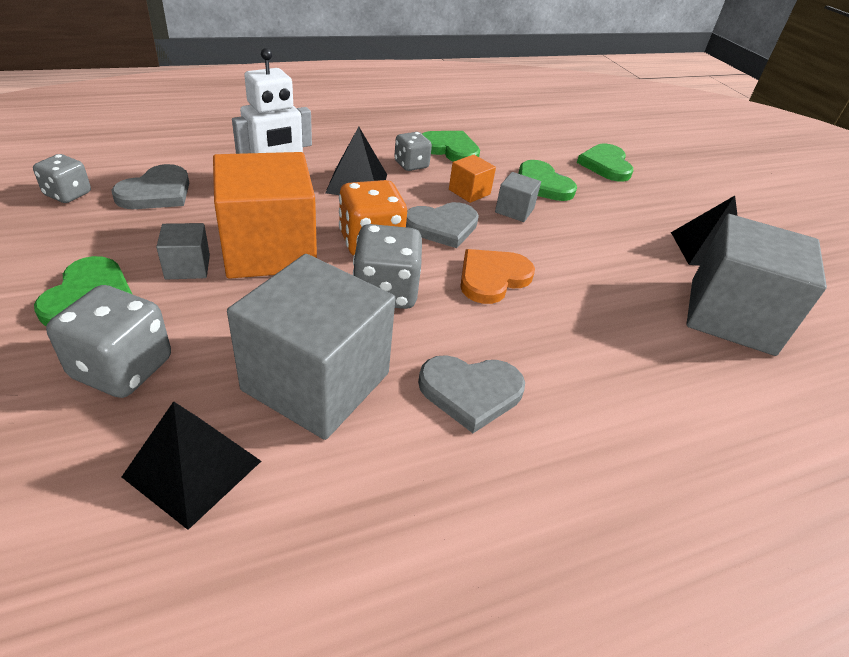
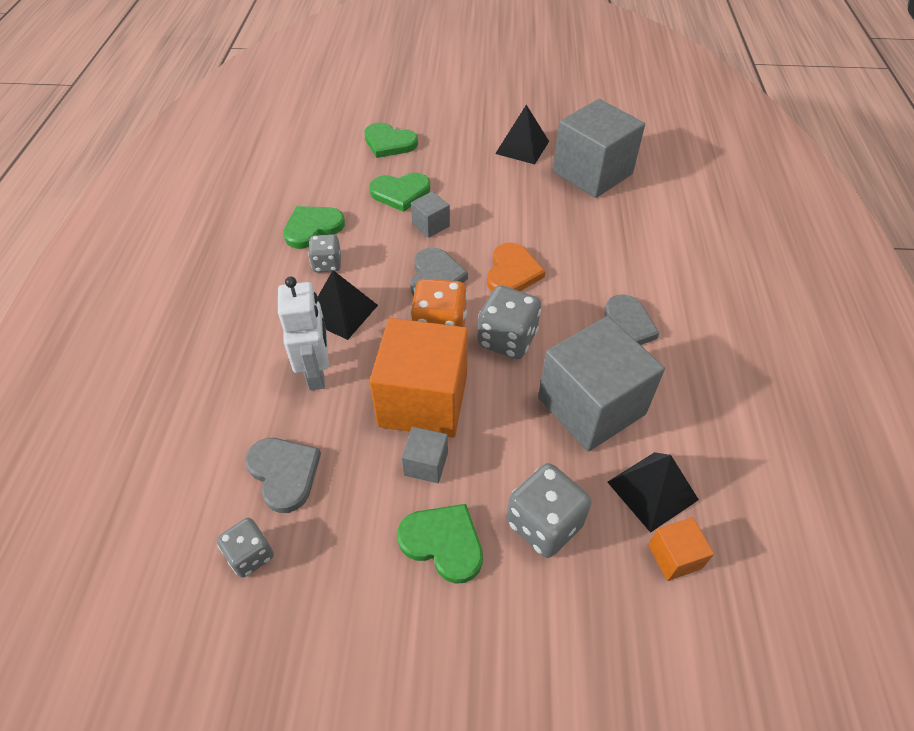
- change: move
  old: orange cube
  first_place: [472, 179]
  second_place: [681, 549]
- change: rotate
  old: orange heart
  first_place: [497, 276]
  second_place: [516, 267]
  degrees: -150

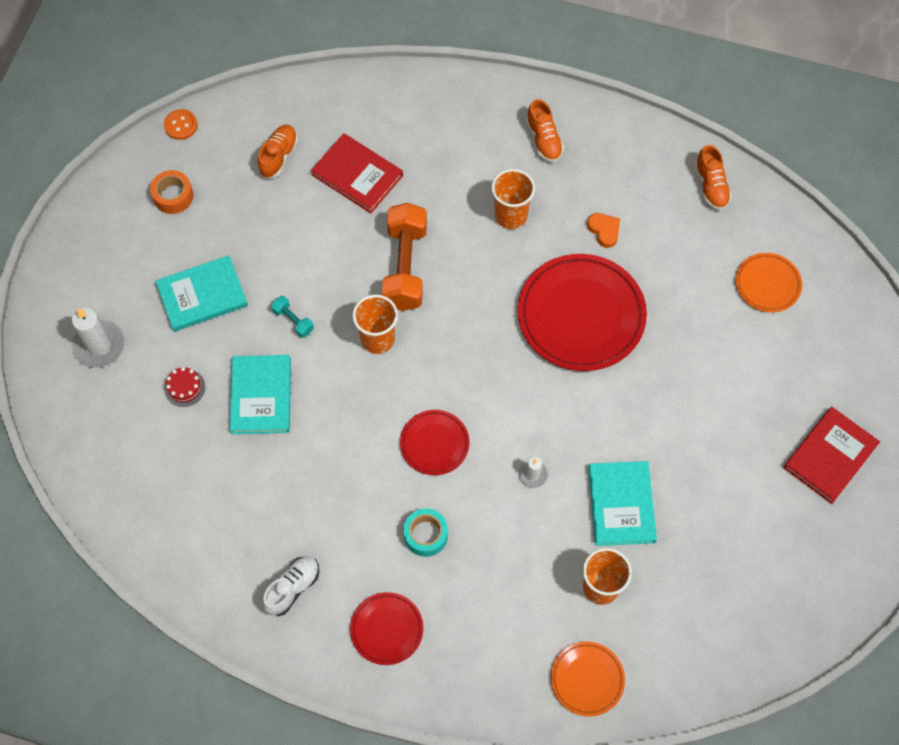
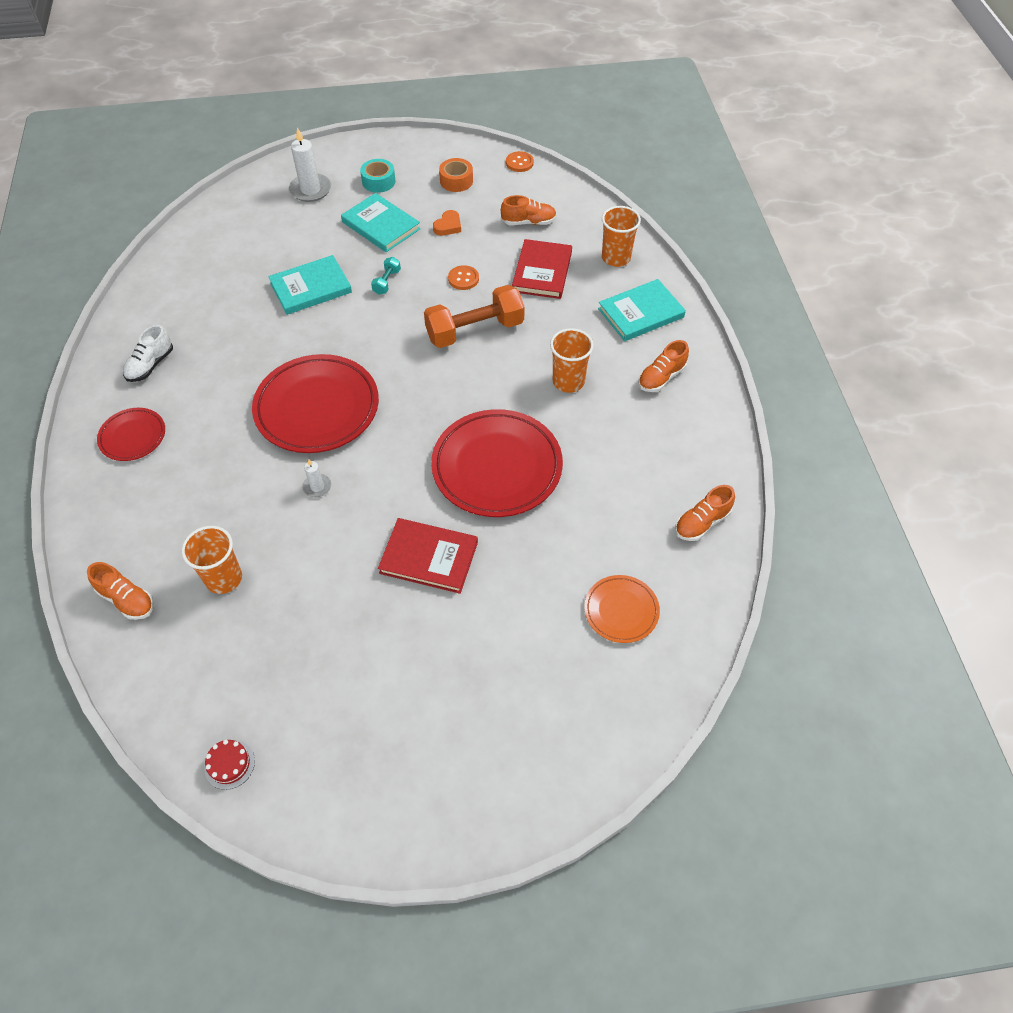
- change: move
  old: orange heart
  first_place: [603, 230]
  second_place: [447, 223]
- change: move
  old: orange cup
  first_place: [375, 324]
  second_place: [621, 236]
- change: move
  old: red cake
  first_place: [184, 387]
  second_place: [229, 765]
- change: move
  old: red book
  first_place: [831, 455]
  second_place: [428, 556]
- change: resize
  old: red plate
  first_place: [435, 442]
  second_place: [315, 403]
  factor: 1.92
- change: move
  old: turquoise book
  first_place: [622, 503]
  second_place: [642, 310]
- change: move
  old: turquoise tape
  first_place: [425, 532]
  second_place: [377, 176]
- change: rotate
  old: white shoe
  first_place: [290, 586]
  second_place: [148, 353]
  degrees: 105
- change: replace
  old: orange plate
  new: orange shoe
  first_place: [588, 678]
  second_place: [120, 591]
- change: insert
  new: orange button
  second_place: [463, 277]

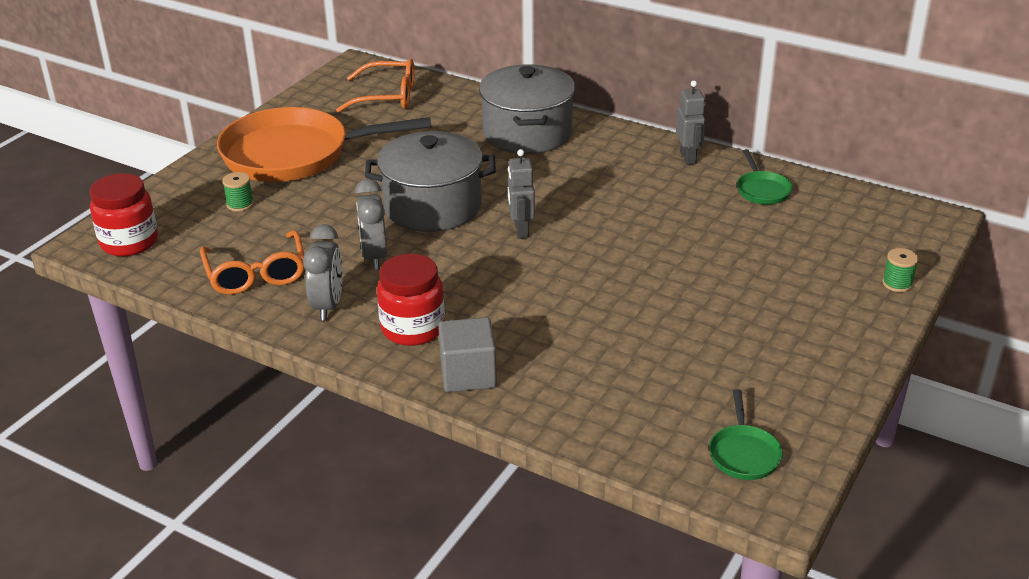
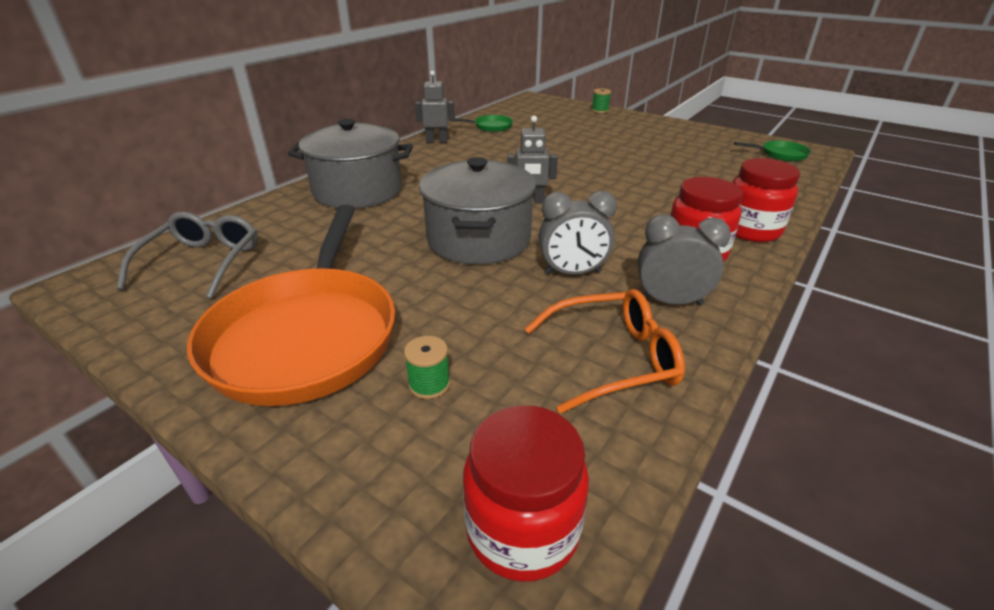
- change: recolor
  old: orange glasses
  new: grey glasses
  first_place: [375, 86]
  second_place: [187, 255]
- change: replace
  old: grey cube
  new: red jar
  first_place: [467, 354]
  second_place: [766, 200]

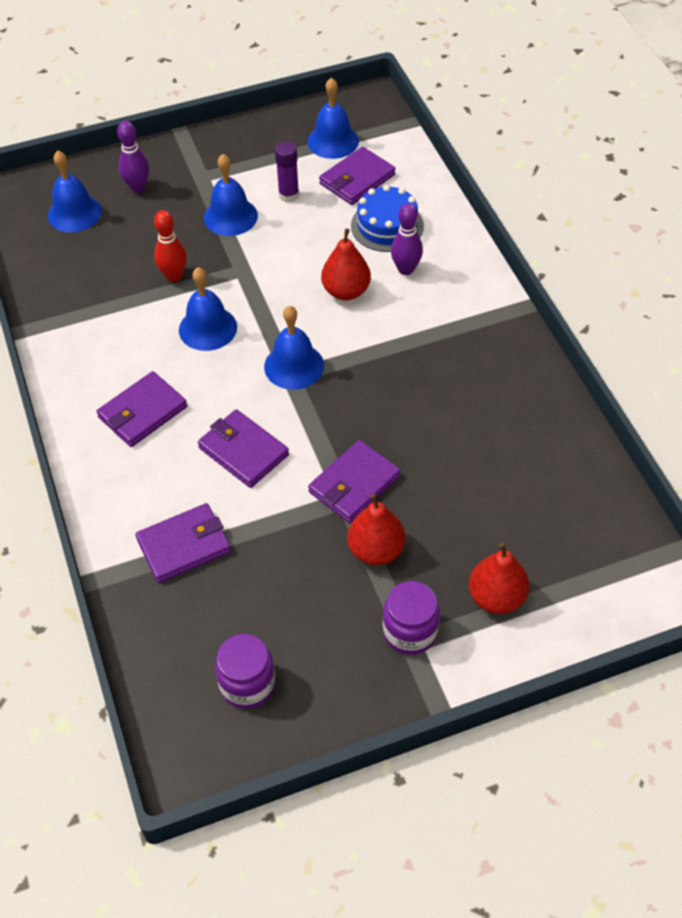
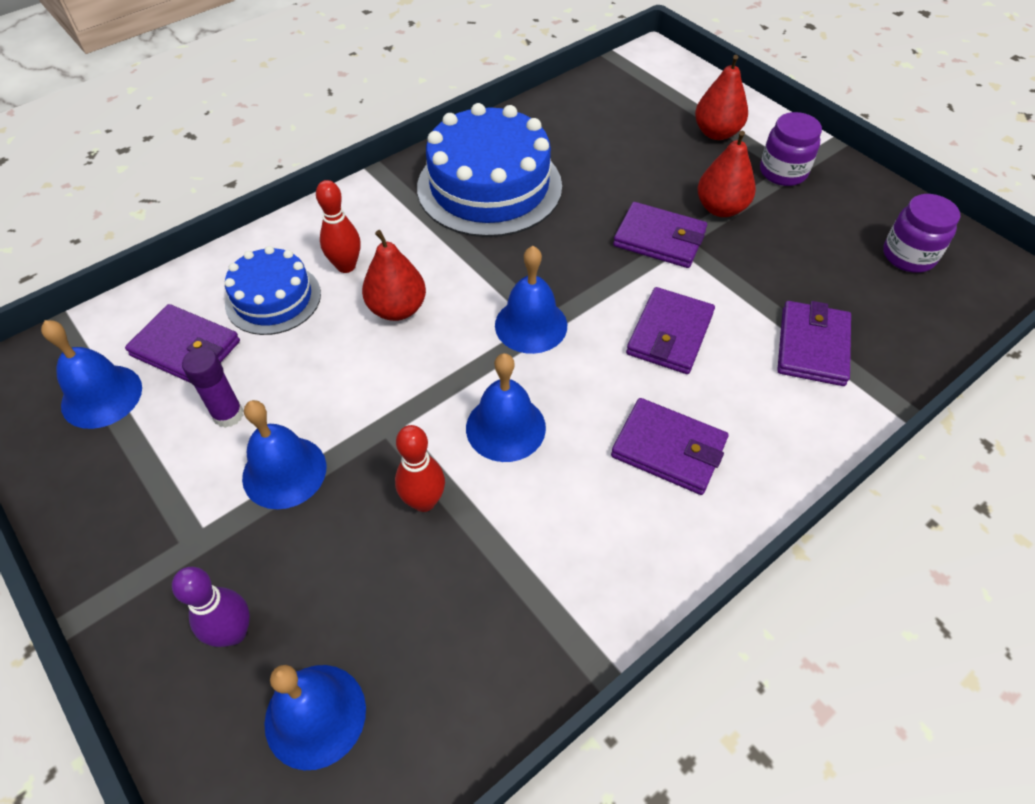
- change: recolor
  old: purple bowling pin
  new: red bowling pin
  first_place: [407, 239]
  second_place: [338, 226]
- change: rotate
  old: purple wallet
  first_place: [183, 543]
  second_place: [814, 343]
  degrees: 60
- change: insert
  new: blue cake
  second_place: [489, 170]

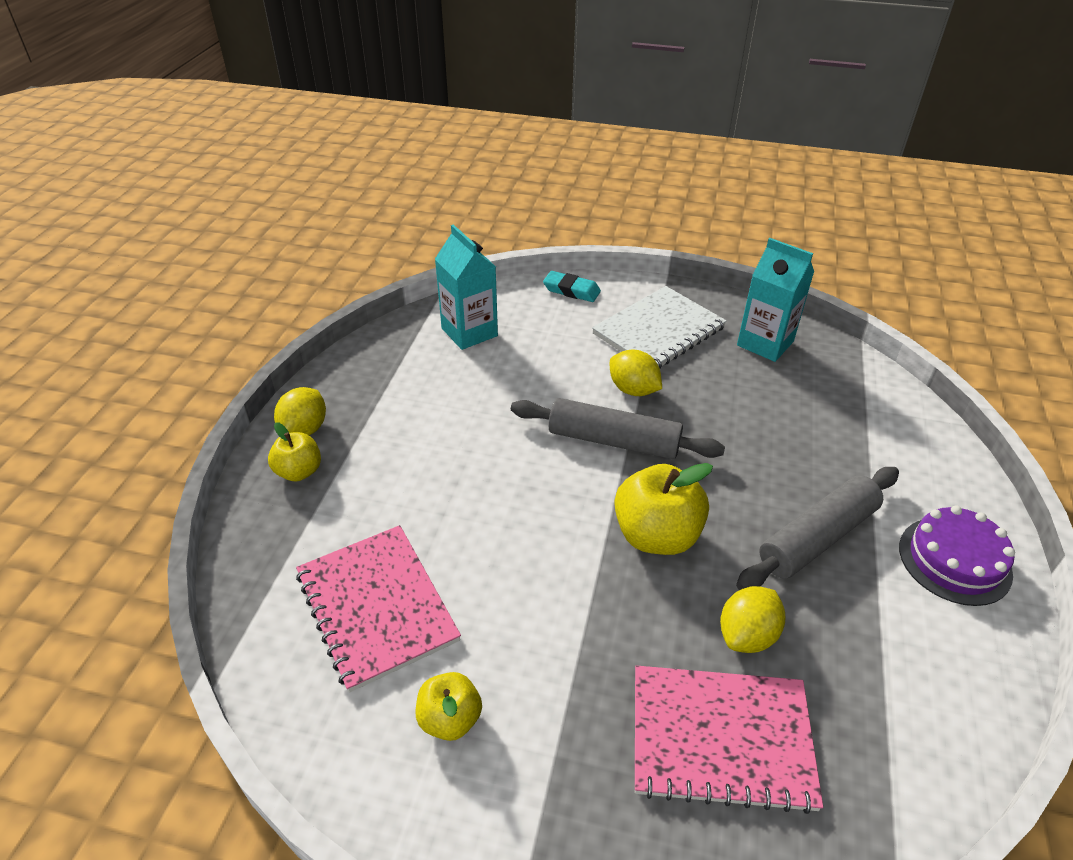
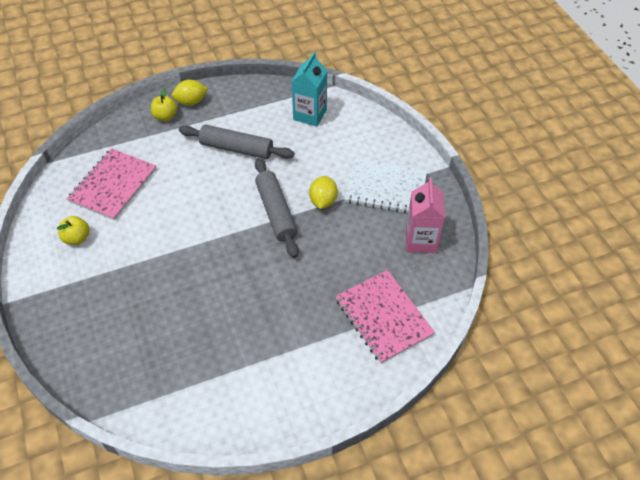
- change: recolor
  old: turquoise carton
  new: pink carton
  first_place: [775, 300]
  second_place: [425, 215]
- change: delete
  old: turquoise eraser
  first_place: [572, 286]
- change: delete
  old: yellow apple
  first_place: [664, 509]
- change: move
  old: grey rolling pin
  first_place: [817, 528]
  second_place: [236, 142]
- change: delete
  old: purple cake
  first_place: [957, 555]
- change: delete
  old: yellow lemon
  first_place: [752, 619]
- change: move
  old: pink notebook
  first_place: [729, 739]
  second_place: [385, 317]

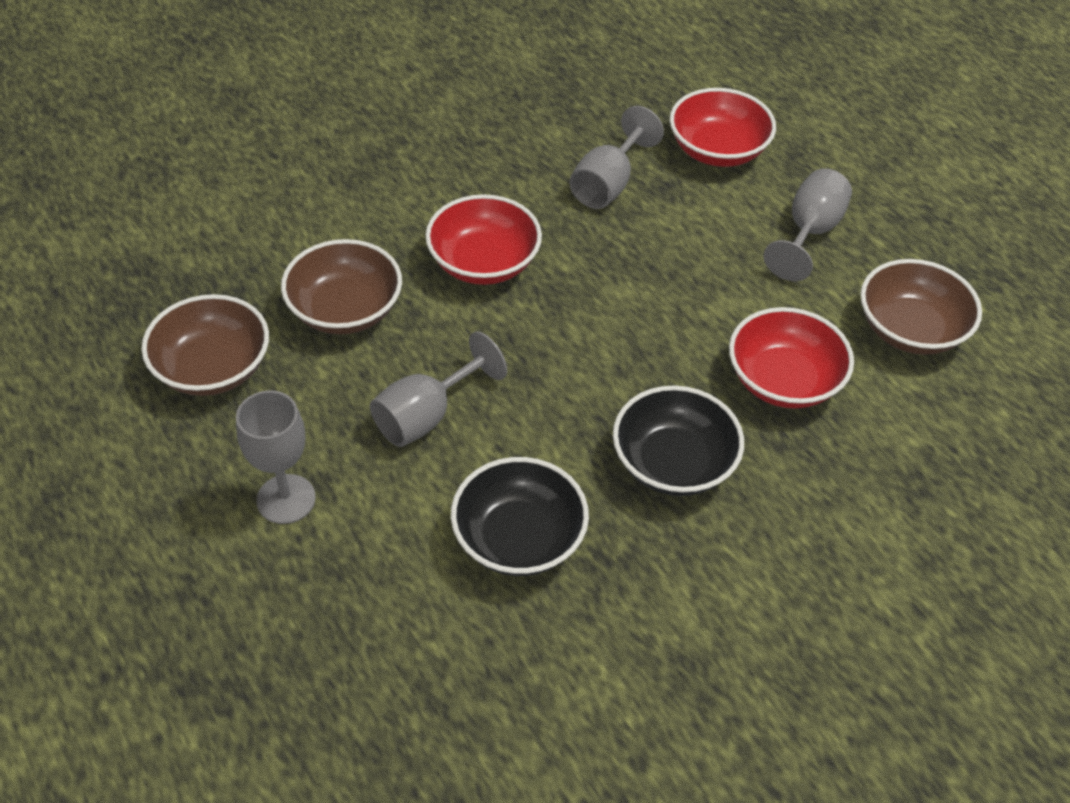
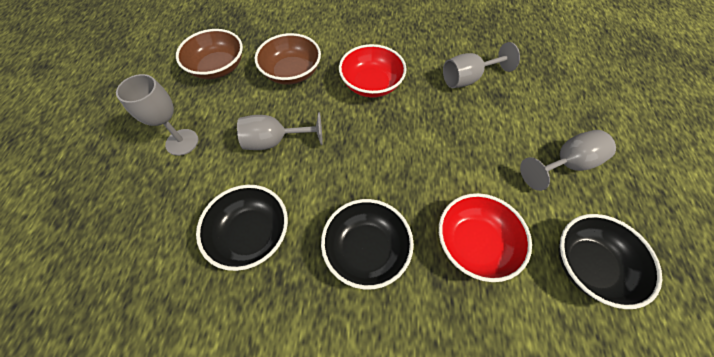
- change: delete
  old: red bowl
  first_place: [723, 127]
- change: recolor
  old: brown bowl
  new: black bowl
  first_place: [921, 307]
  second_place: [610, 261]

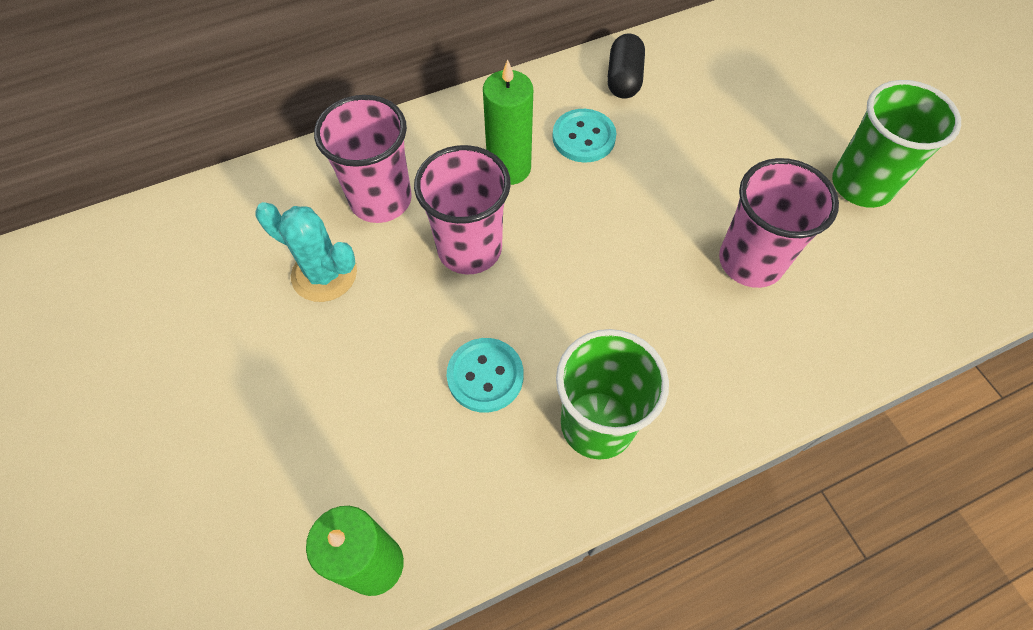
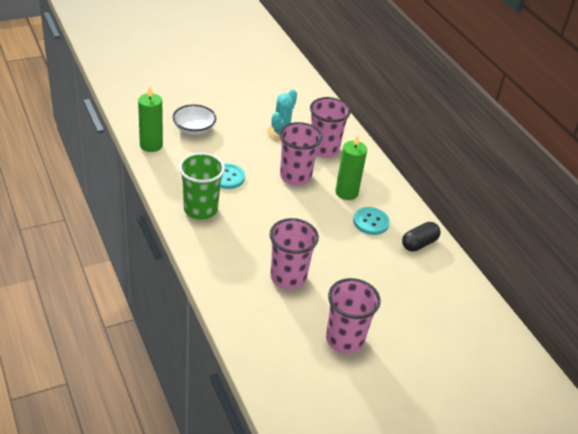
- change: rotate
  old: black capsule
  first_place: [626, 66]
  second_place: [421, 236]
  degrees: -45
- change: recolor
  old: green cup
  new: pink cup
  first_place: [896, 144]
  second_place: [353, 316]
- change: insert
  new: white bowl
  second_place: [194, 119]

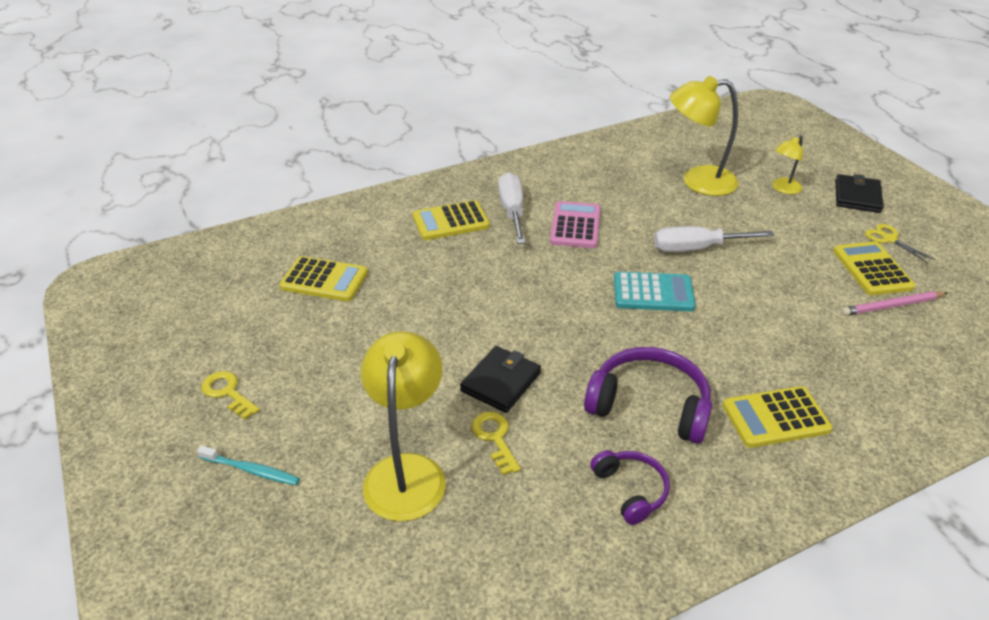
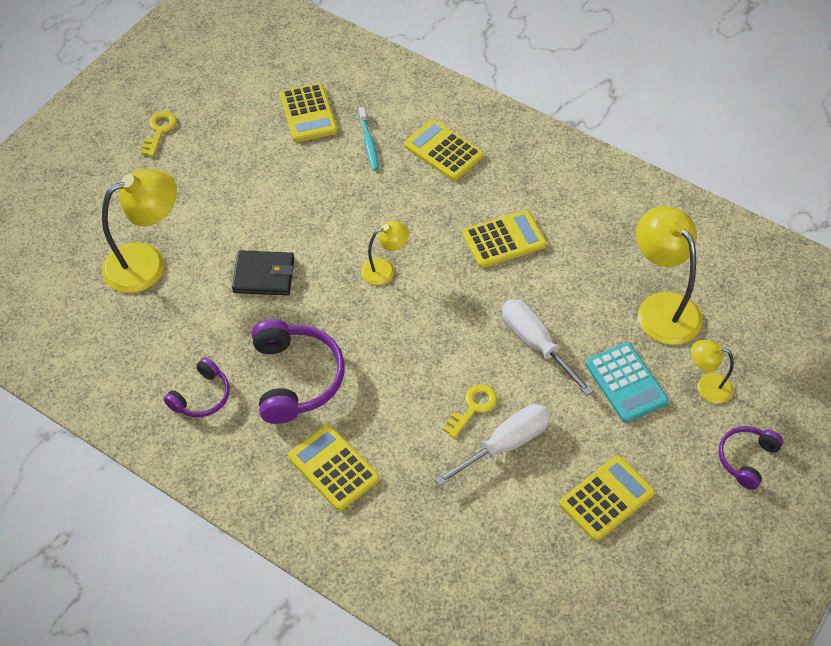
- change: move
  old: white screwdriver
  first_place: [511, 208]
  second_place: [492, 445]
- change: replace
  old: black wallet
  new: purple headphones
  first_place: [859, 193]
  second_place: [751, 458]
- change: recolor
  old: pink calculator
  new: yellow calculator
  first_place: [575, 224]
  second_place: [504, 239]
- change: delete
  old: yellow scissors
  first_place: [900, 243]
- change: move
  old: turquoise calculator
  first_place: [655, 291]
  second_place: [627, 382]
- change: delete
  old: pink pencil
  first_place: [894, 303]
- change: move
  old: yellow key
  first_place: [496, 443]
  second_place: [469, 411]
- change: move
  old: turquoise toothbrush
  first_place: [248, 465]
  second_place: [369, 139]
- change: insert
  new: yellow lamp
  second_place: [385, 253]

